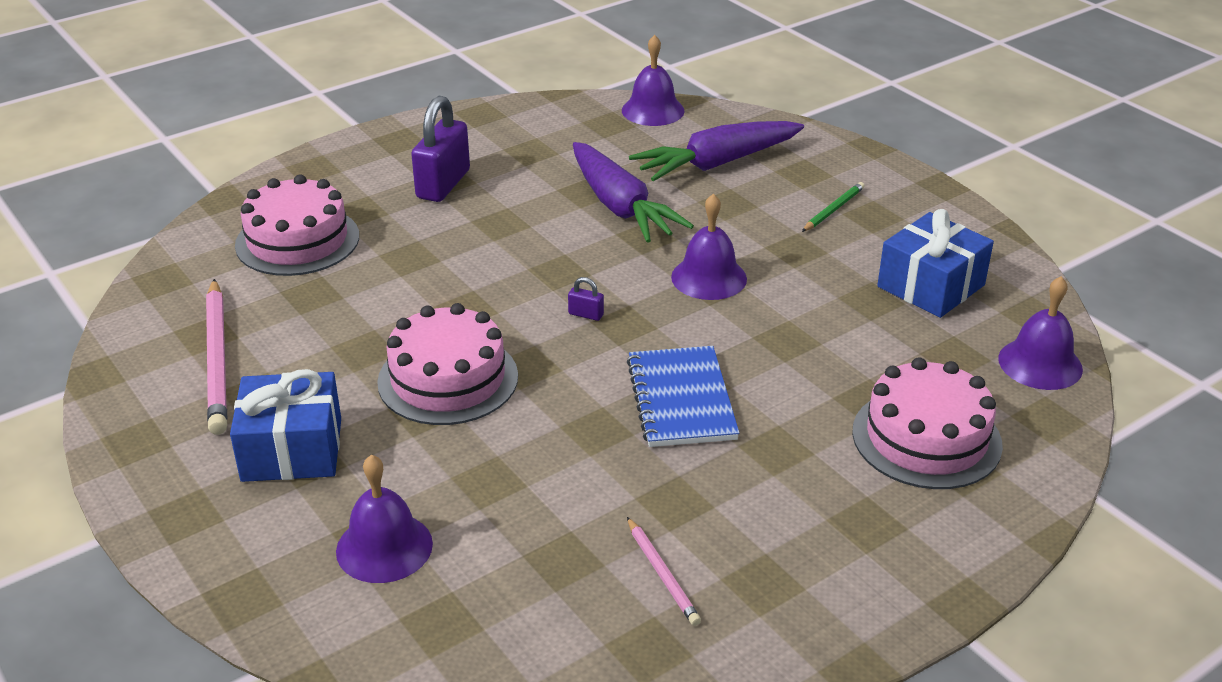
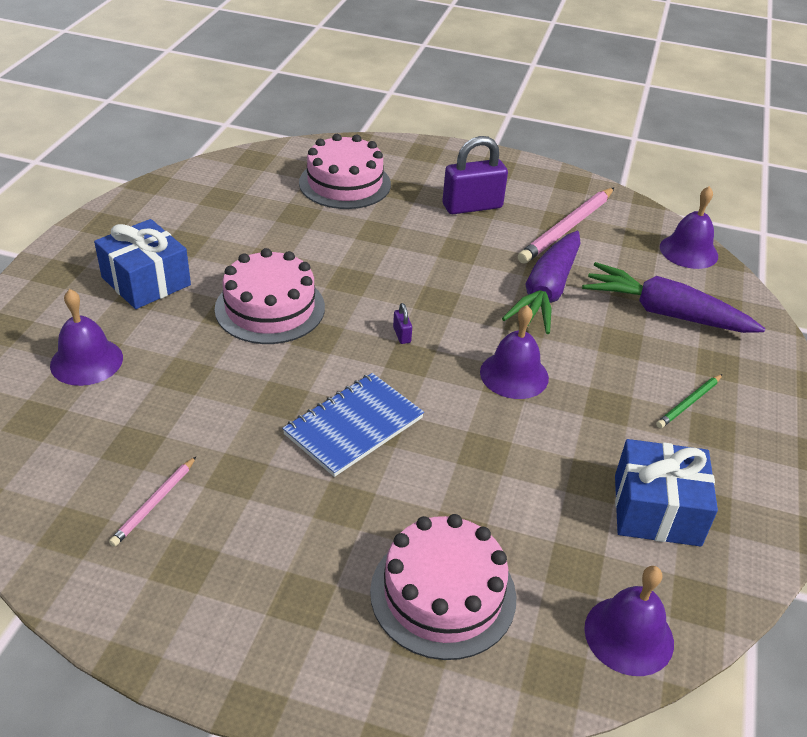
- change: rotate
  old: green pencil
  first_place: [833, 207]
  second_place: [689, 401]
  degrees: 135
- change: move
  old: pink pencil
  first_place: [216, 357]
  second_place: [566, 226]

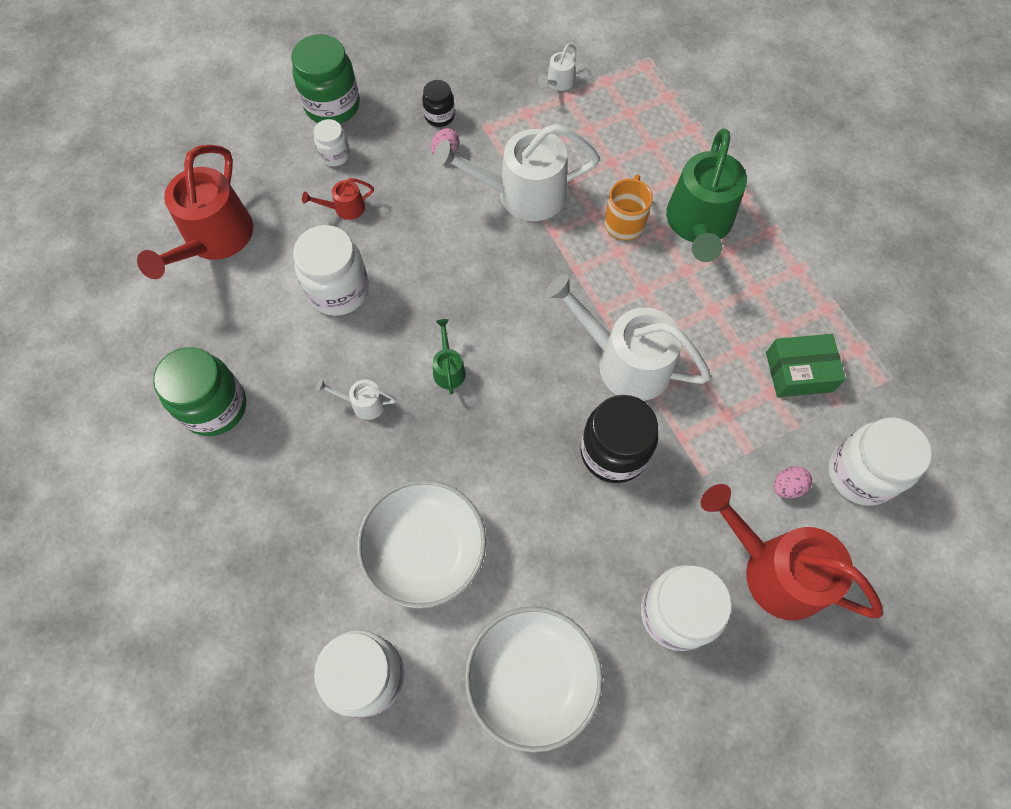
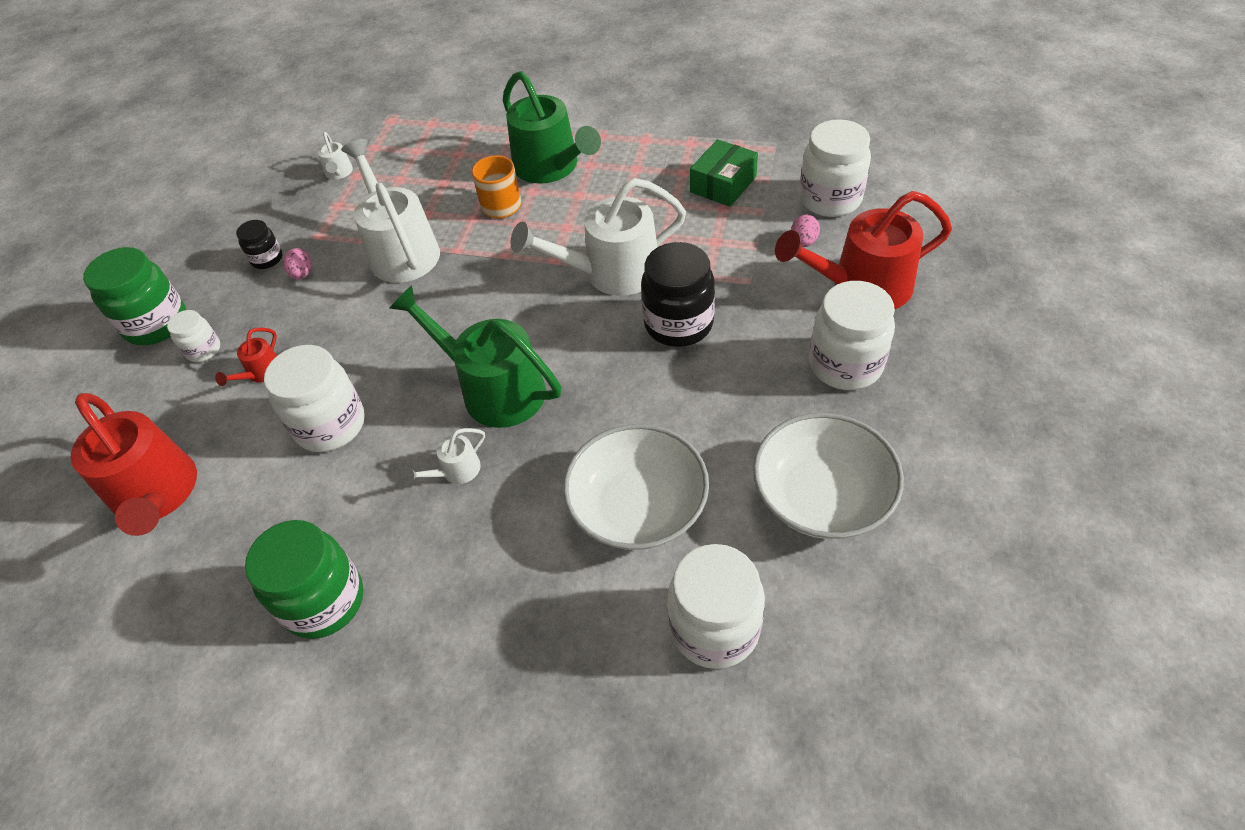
- change: rotate
  old: white watering can
  first_place: [516, 172]
  second_place: [390, 211]
  degrees: 120
- change: resize
  old: green watering can
  first_place: [449, 357]
  second_place: [475, 356]
  factor: 2.26

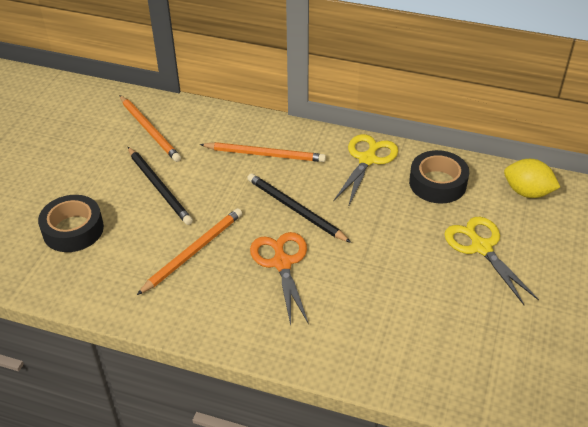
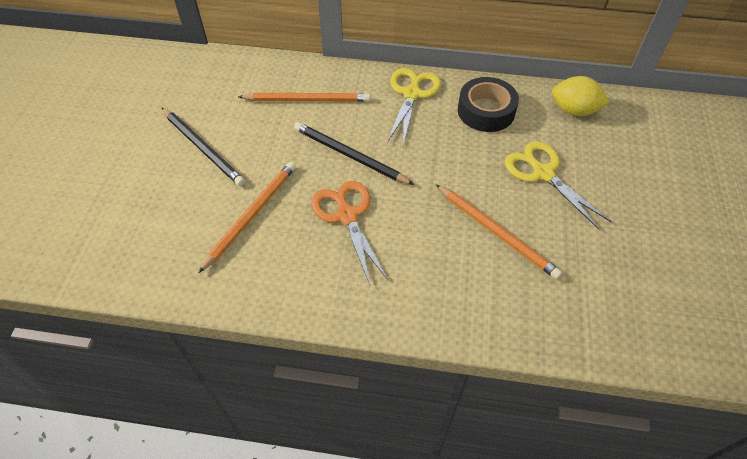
- change: move
  old: orange pencil
  first_place: [150, 128]
  second_place: [499, 231]
- change: delete
  old: black tape
  first_place: [71, 223]

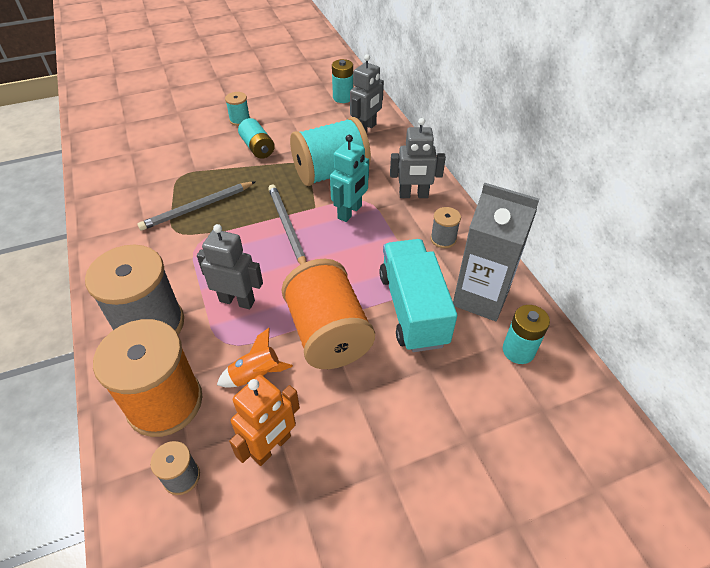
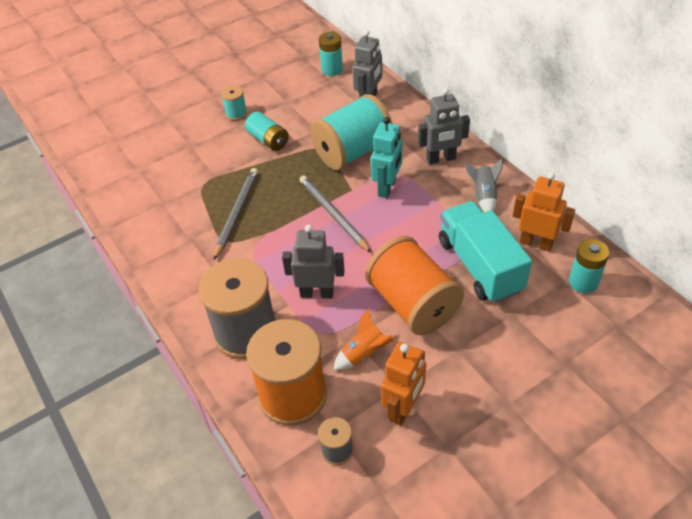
- change: rotate
  old: grey pencil
  first_place: [197, 206]
  second_place: [236, 214]
  degrees: 150
- change: replace
  old: grey carton
  new: orange robot
  first_place: [496, 252]
  second_place: [544, 212]
- change: replace
  old: grey spool
  new: grey rocket
  first_place: [446, 227]
  second_place: [484, 185]

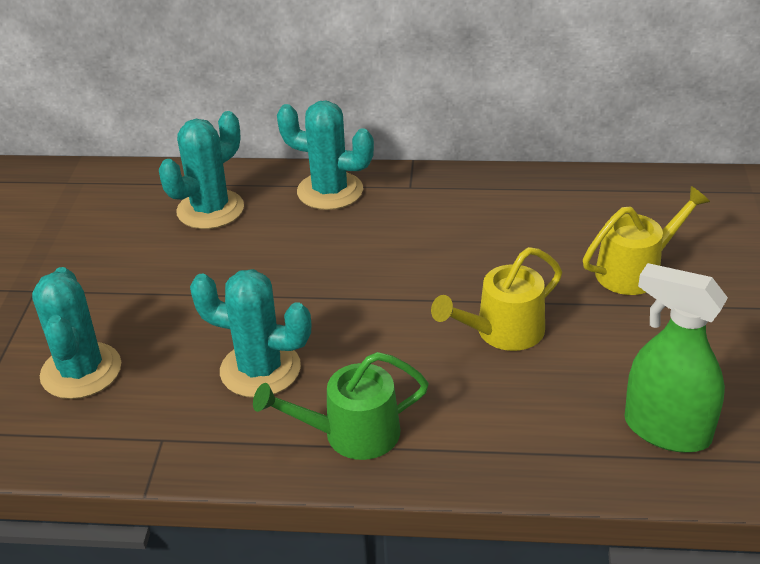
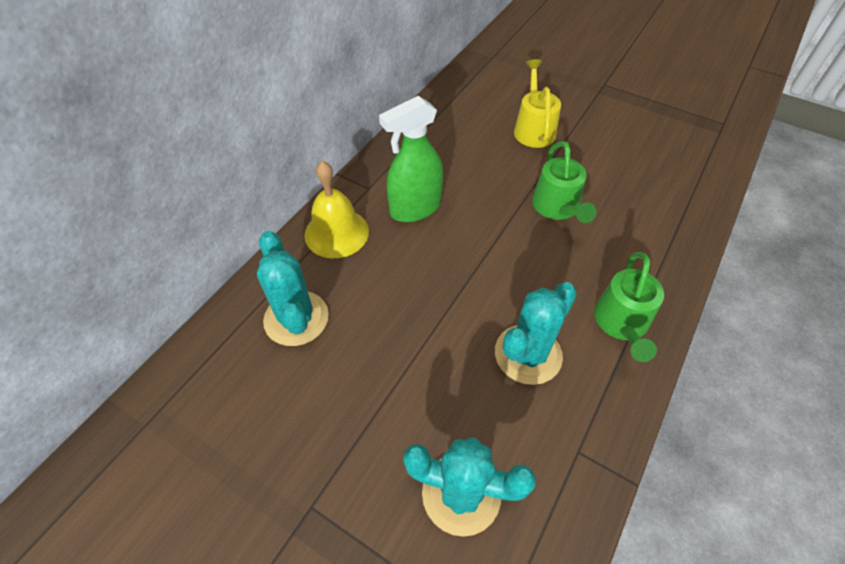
- change: replace
  old: turquoise cactus
  new: yellow bell
  first_place: [325, 155]
  second_place: [336, 209]
- change: recolor
  old: yellow watering can
  new: green watering can
  first_place: [496, 299]
  second_place: [564, 182]
- change: move
  old: green spray bottle
  first_place: [676, 358]
  second_place: [411, 159]

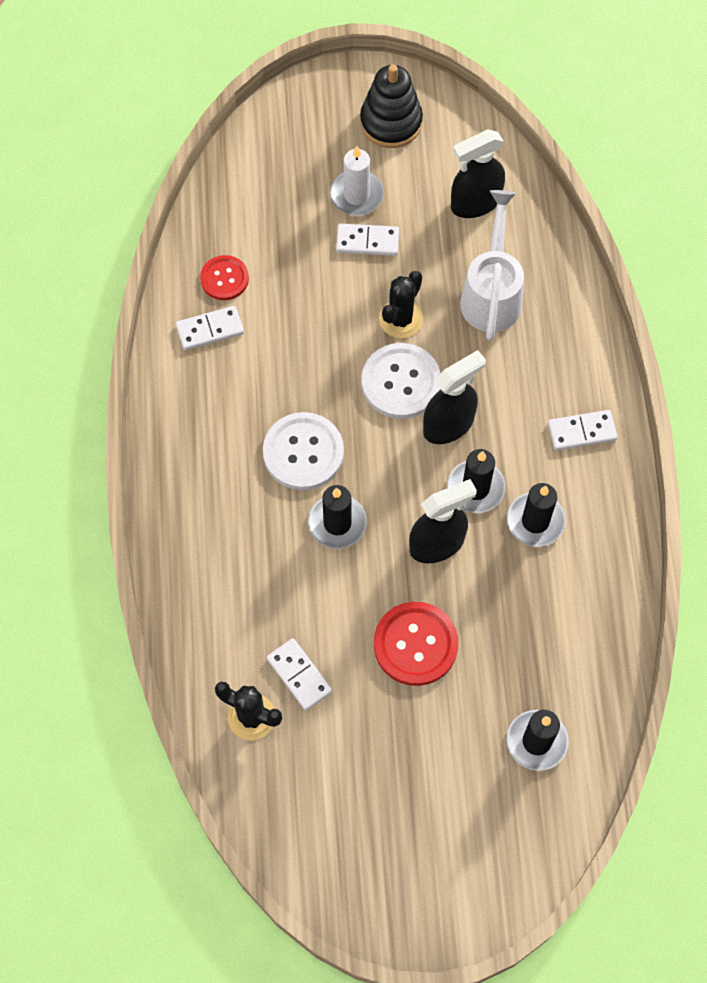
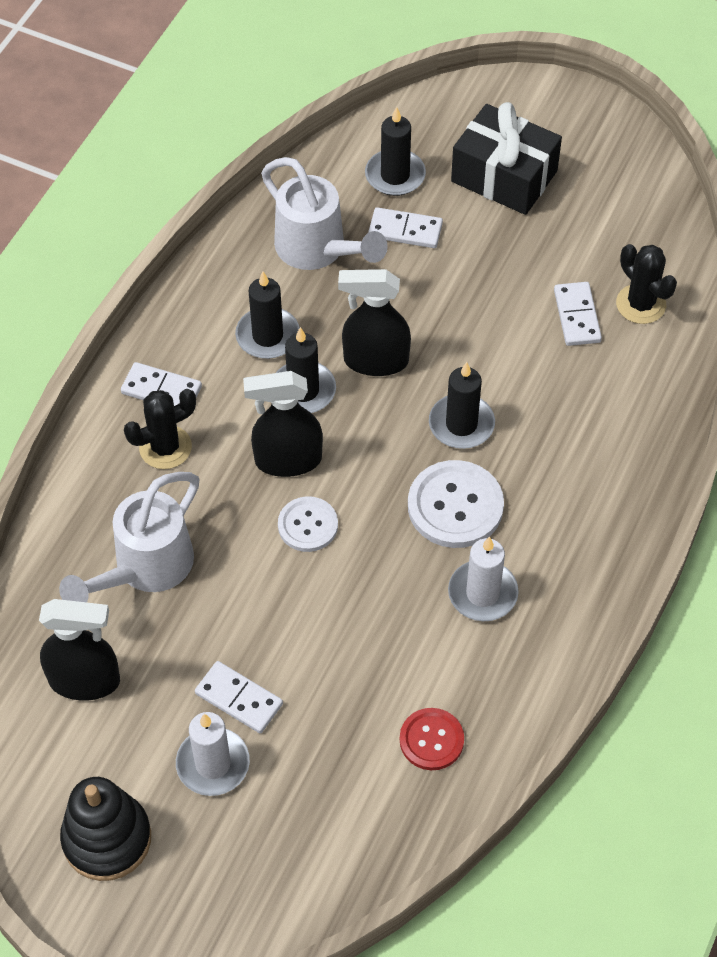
- change: move
  old: black cactus
  first_place: [401, 304]
  second_place: [160, 429]
- change: move
  old: white domino
  first_place: [210, 328]
  second_place: [405, 227]
- change: resize
  old: white button
  first_place: [401, 381]
  second_place: [308, 524]
  factor: 0.62
- change: delete
  old: red button
  first_place: [416, 644]
- change: insert
  new: black gift
  second_place: [506, 158]
- change: insert
  new: white watering can
  second_place: [324, 213]
- change: insert
  new: white candle
  second_place: [483, 578]

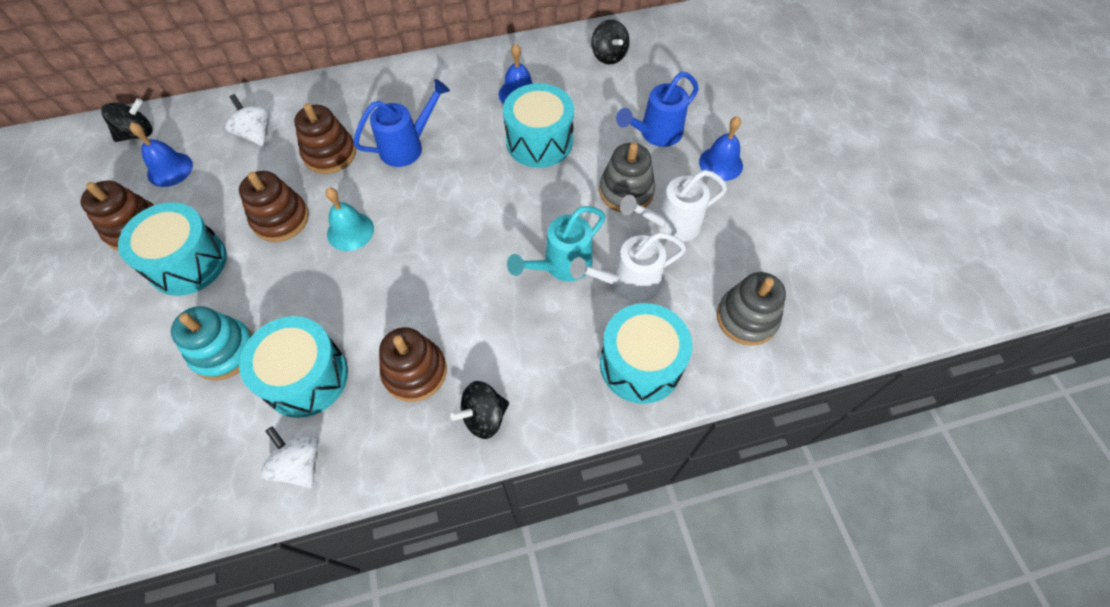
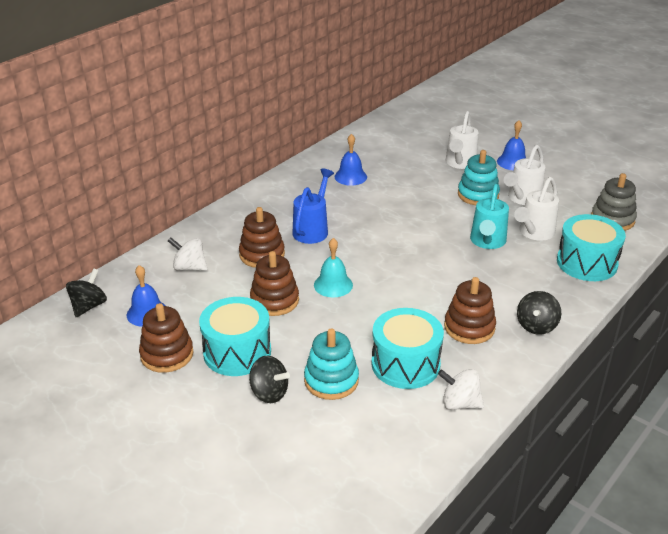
- change: move
  old: black spinning top
  first_place: [610, 42]
  second_place: [269, 379]
- change: recolor
  old: blue watering can
  new: white watering can
  first_place: [657, 109]
  second_place: [462, 140]
- change: delete
  old: turquoise drum
  first_place: [538, 125]
- change: recolor
  old: grey stacking toy
  new: turquoise stacking toy
  first_place: [627, 178]
  second_place: [479, 177]

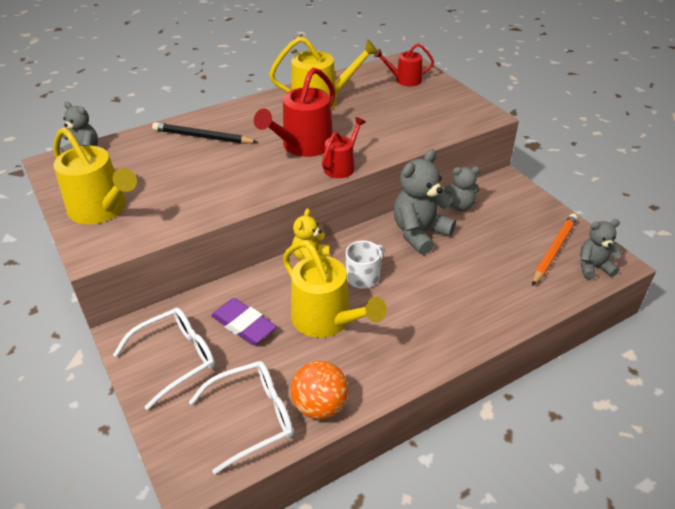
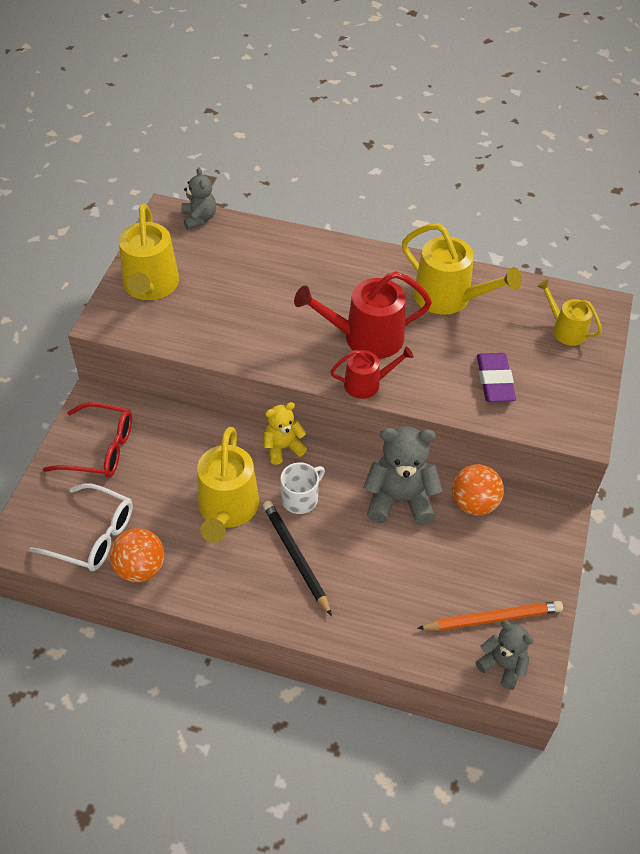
- change: recolor
  old: red watering can
  new: yellow watering can
  first_place: [404, 64]
  second_place: [569, 313]
- change: move
  old: black pencil
  first_place: [205, 133]
  second_place: [297, 558]
- change: replace
  old: grey teddy bear
  new: orange ball
  first_place: [461, 189]
  second_place: [478, 490]
- change: rotate
  old: white mug
  first_place: [365, 265]
  second_place: [302, 488]
  degrees: -45
- change: move
  old: purple eraser
  first_place: [244, 321]
  second_place: [496, 377]
- change: recolor
  old: white glasses
  new: red glasses
  first_place: [164, 359]
  second_place: [87, 440]

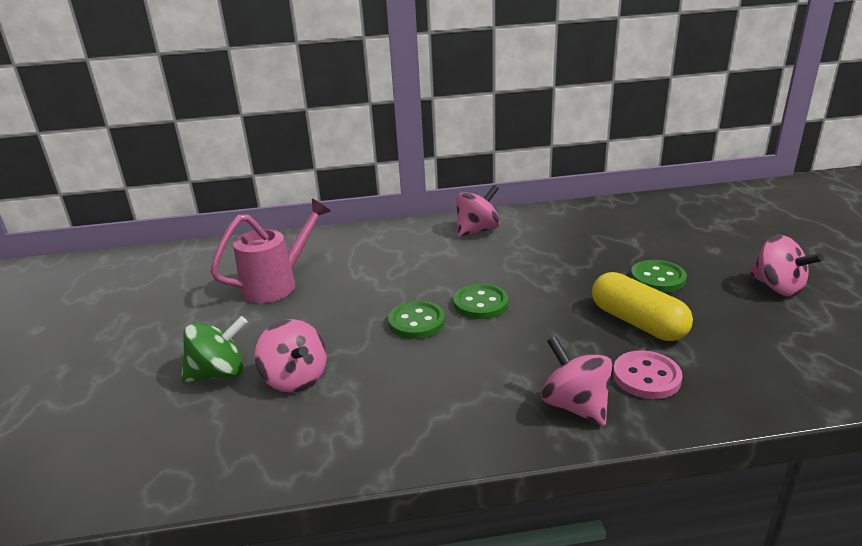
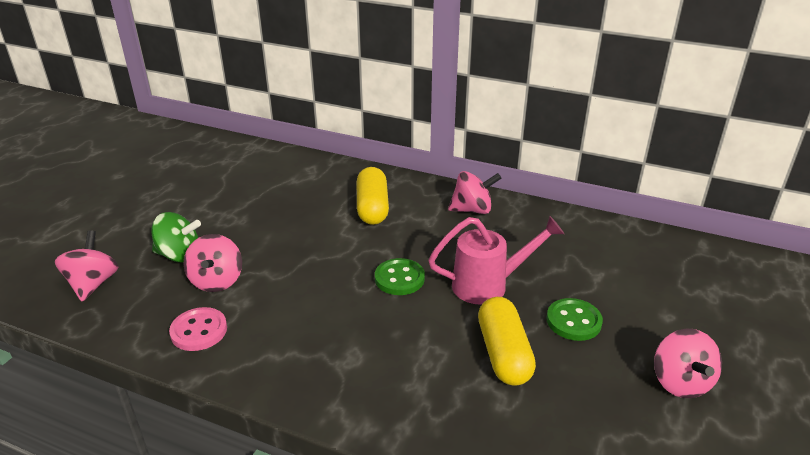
- change: move
  old: pink watering can
  first_place: [271, 251]
  second_place: [496, 260]
- change: delete
  old: green button
  first_place: [416, 320]
- change: move
  old: pink spinning top
  first_place: [576, 381]
  second_place: [86, 265]
- change: move
  old: pink button
  first_place: [648, 374]
  second_place: [198, 329]
- change: insert
  new: yellow capsule
  second_place: [373, 196]

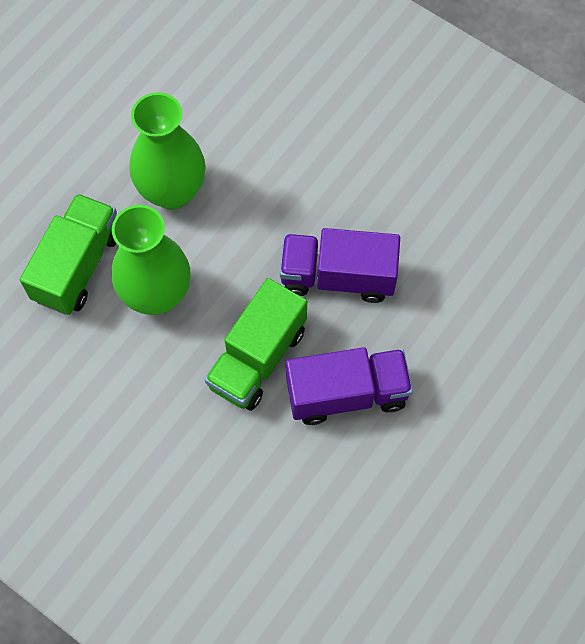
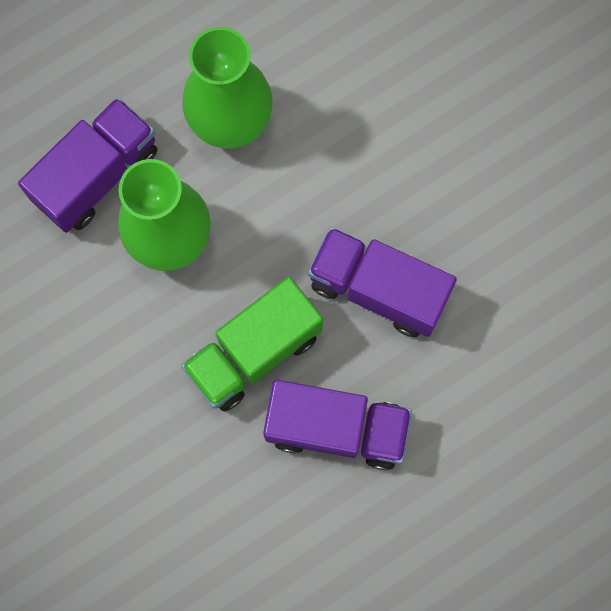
- change: recolor
  old: green truck
  new: purple truck
  first_place: [68, 254]
  second_place: [87, 165]

